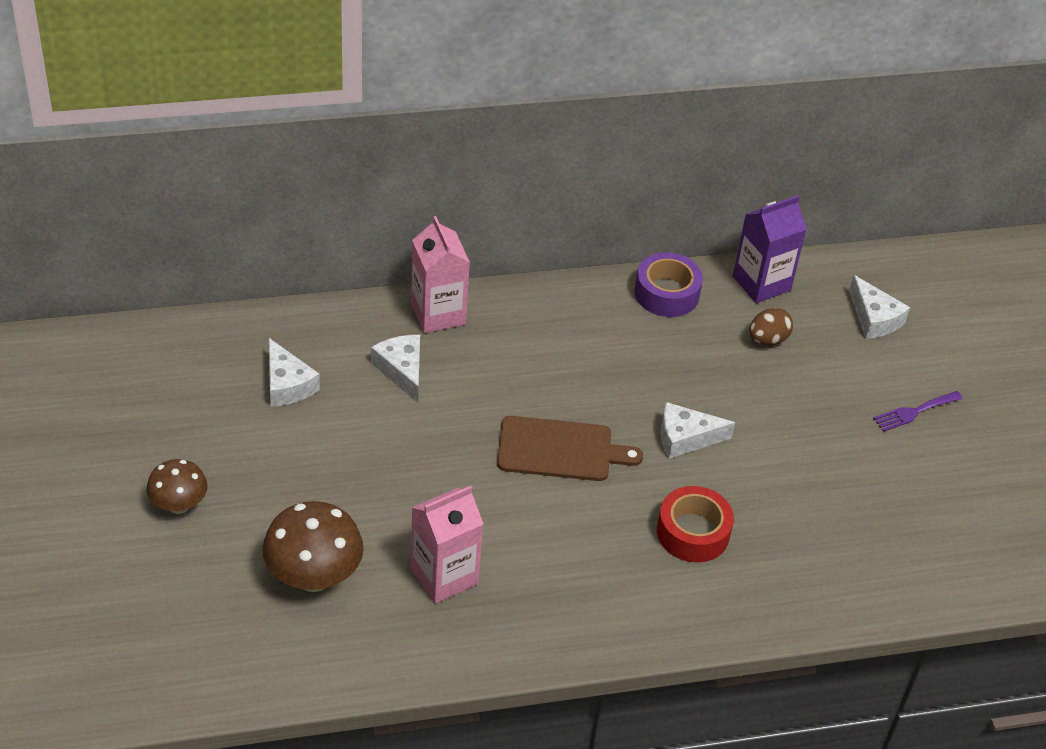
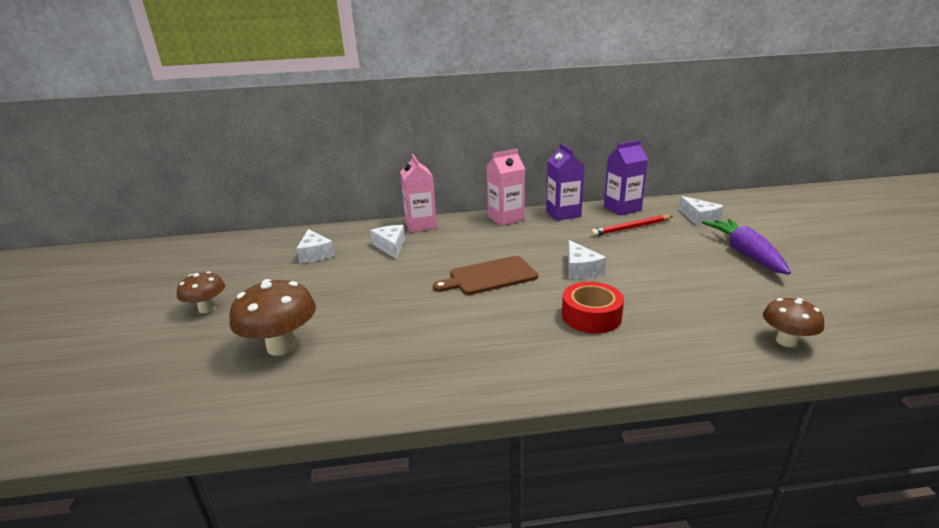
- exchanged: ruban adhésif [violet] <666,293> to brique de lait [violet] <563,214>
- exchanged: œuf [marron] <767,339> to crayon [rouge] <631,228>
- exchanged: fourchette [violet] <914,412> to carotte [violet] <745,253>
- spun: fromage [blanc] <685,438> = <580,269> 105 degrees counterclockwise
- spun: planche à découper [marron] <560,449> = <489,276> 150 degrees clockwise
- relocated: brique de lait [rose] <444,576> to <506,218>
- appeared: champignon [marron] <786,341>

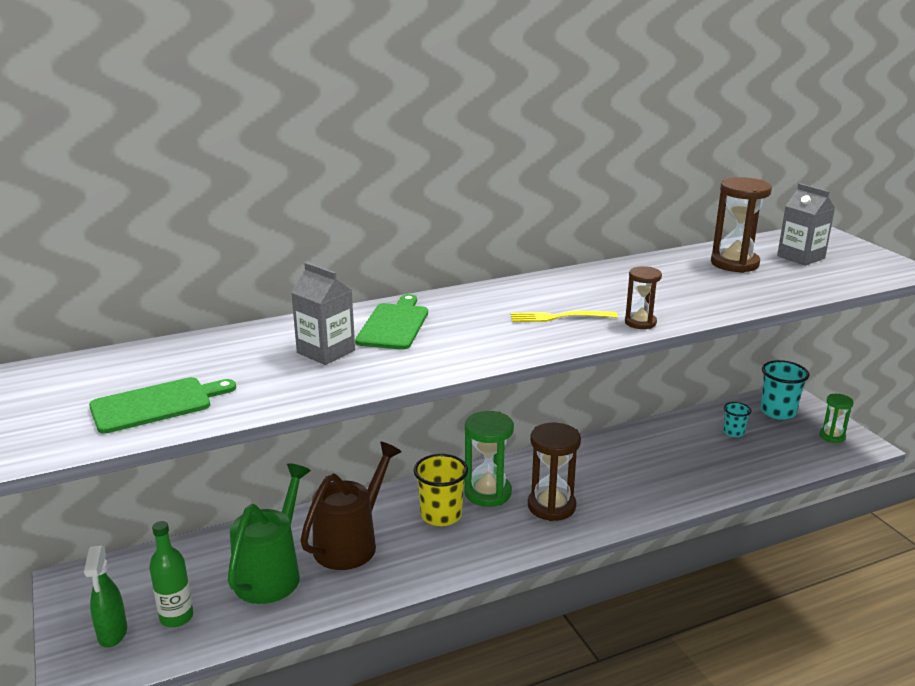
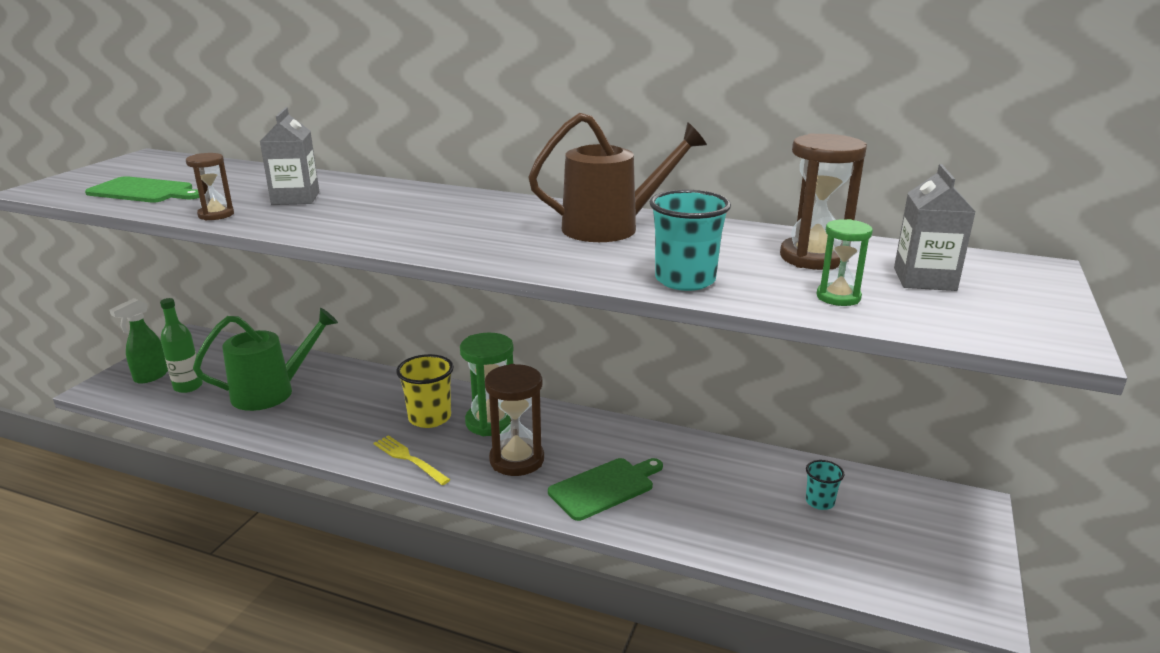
- relocated: sablier [marron] <640,322> to <216,215>
- relocated: planche à découper [vert] <394,325> to <604,487>
- relocated: fourchette [jaune] <559,317> to <409,459>
- relocated: gobelet [turquoise] <778,412> to <685,280>
- relocated: sablier [vert] <832,436> to <838,297>
- relocated: arrosoir [marron] <351,542> to <612,228>

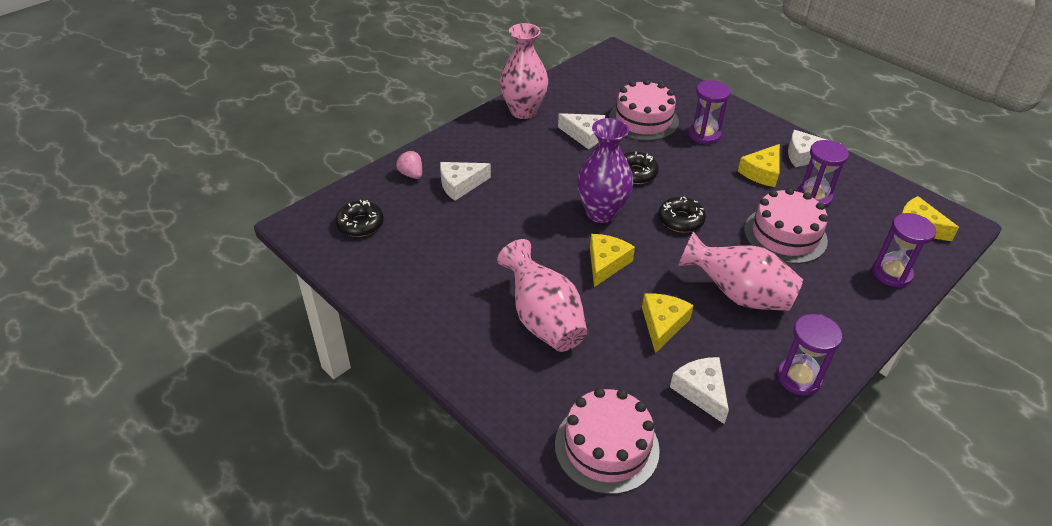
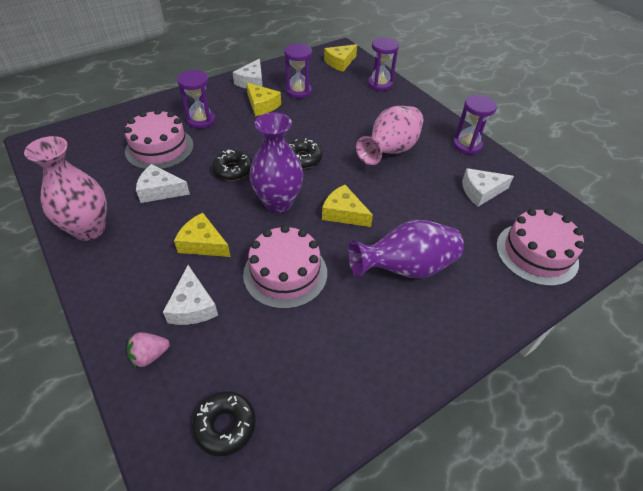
- spun: fromage [blanc] <585,135> = <160,190> 120 degrees counterclockwise
- relocated: gâteau [rose] <785,235> to <285,273>
- colour: vase [rose] <543,319> to vase [violet] <405,268>
- relocated: fromage [jaune] <662,324> to <203,243>

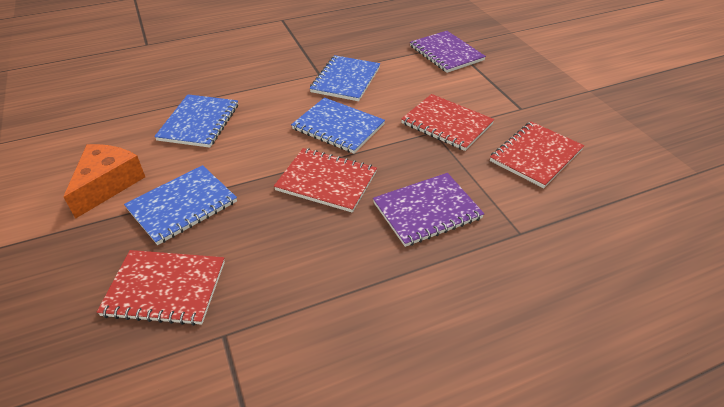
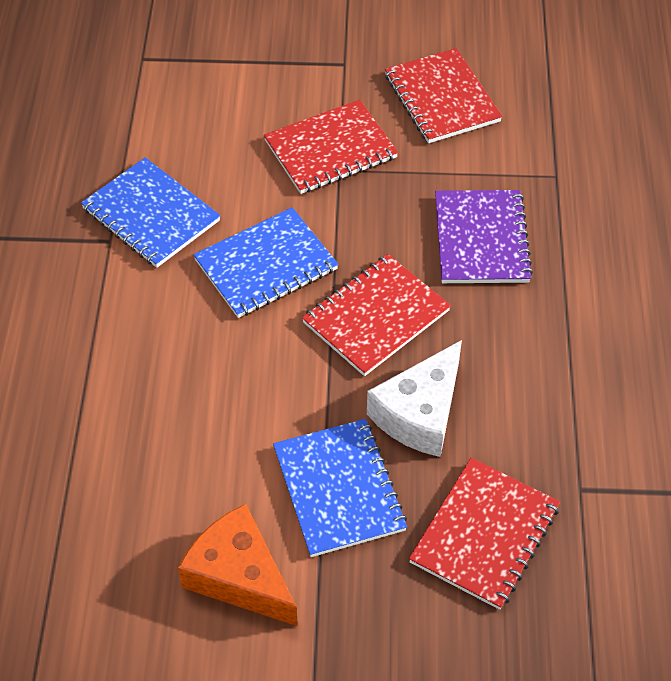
- missing: carnet [violet] <446,53>
- missing: carnet [bleu] <199,122>
- appeared: fromage [blanc] <420,413>

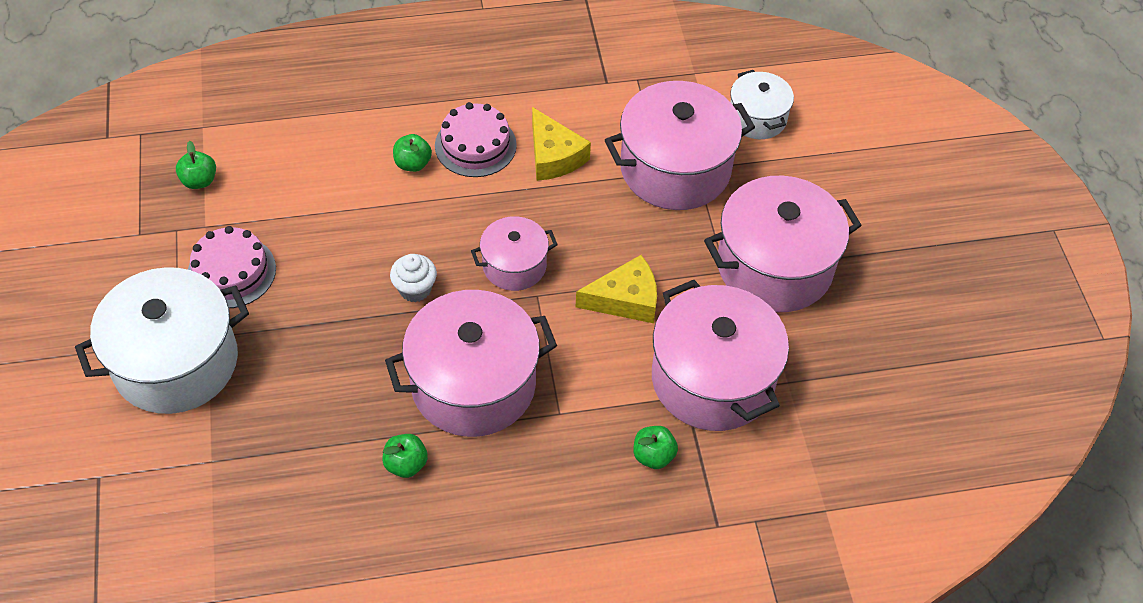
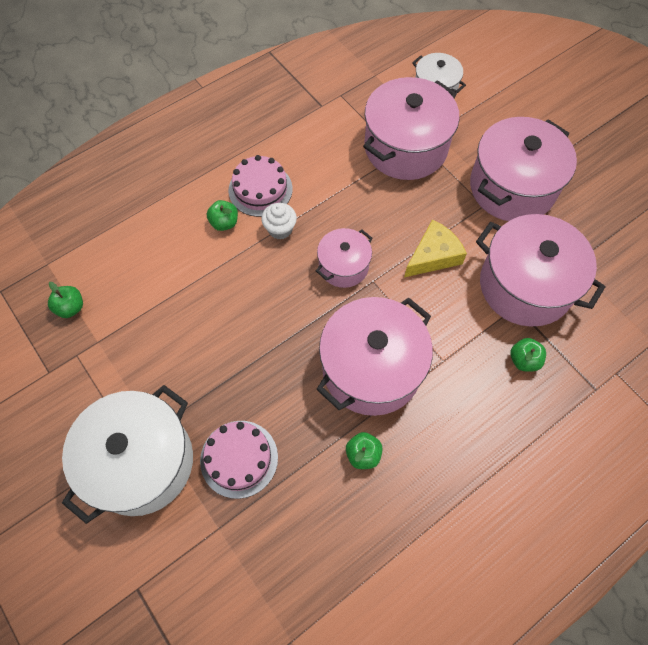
- missing: fromage [jaune] <554,156>
- relocated: gâteau [rose] <231,272> to <239,458>
- relocated: muffin [blanc] <415,289> to <280,229>

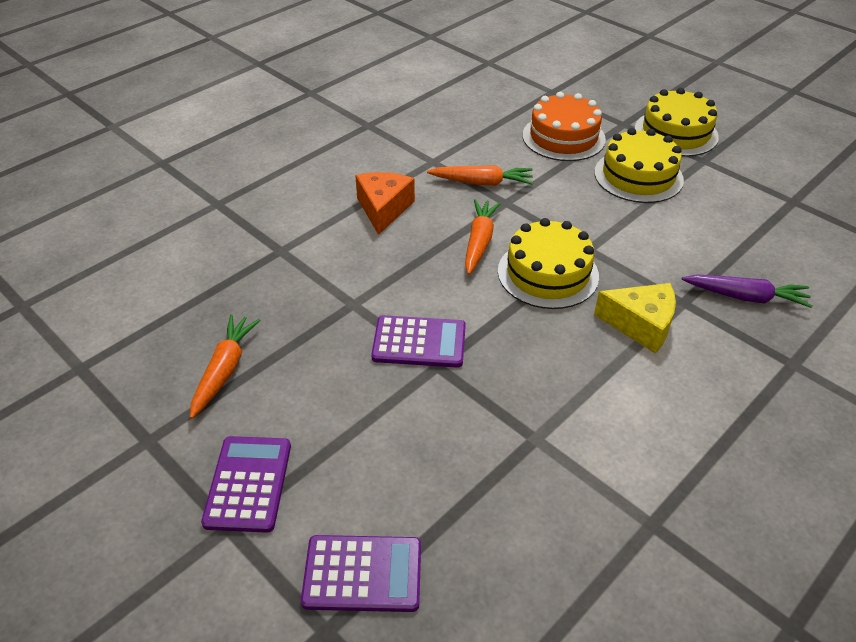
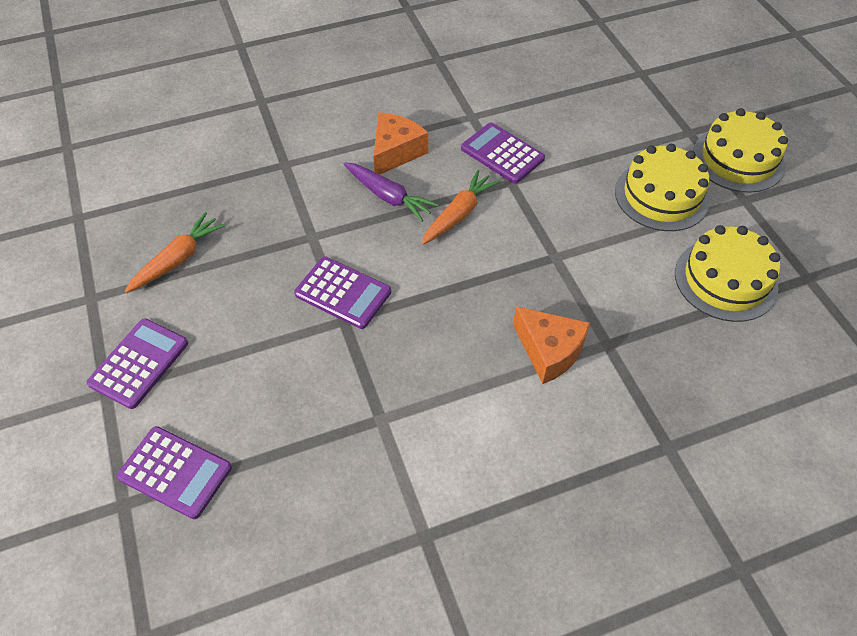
- missing: gâteau [orange] <563,137>
- exchanged: carotte [orange] <482,183> to calculatrice [violet] <502,154>
- relocated: gâteau [jaune] <548,273> to <725,280>
- relocated: carotte [violet] <745,297> to <388,197>
- colour: fromage [jaune] <640,325> to fromage [orange] <549,351>

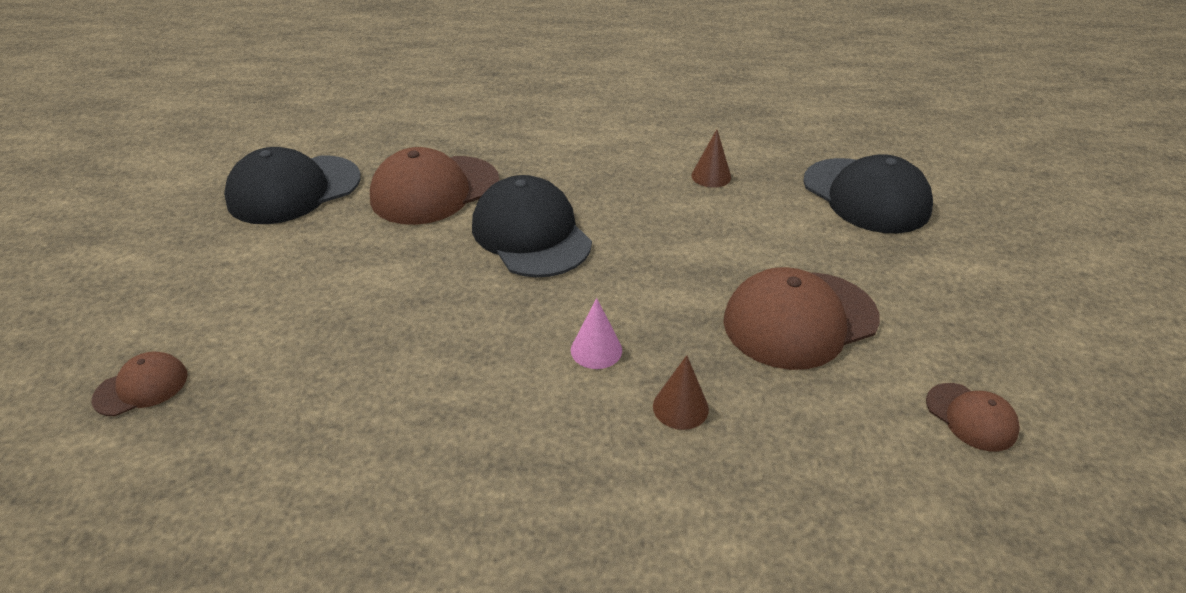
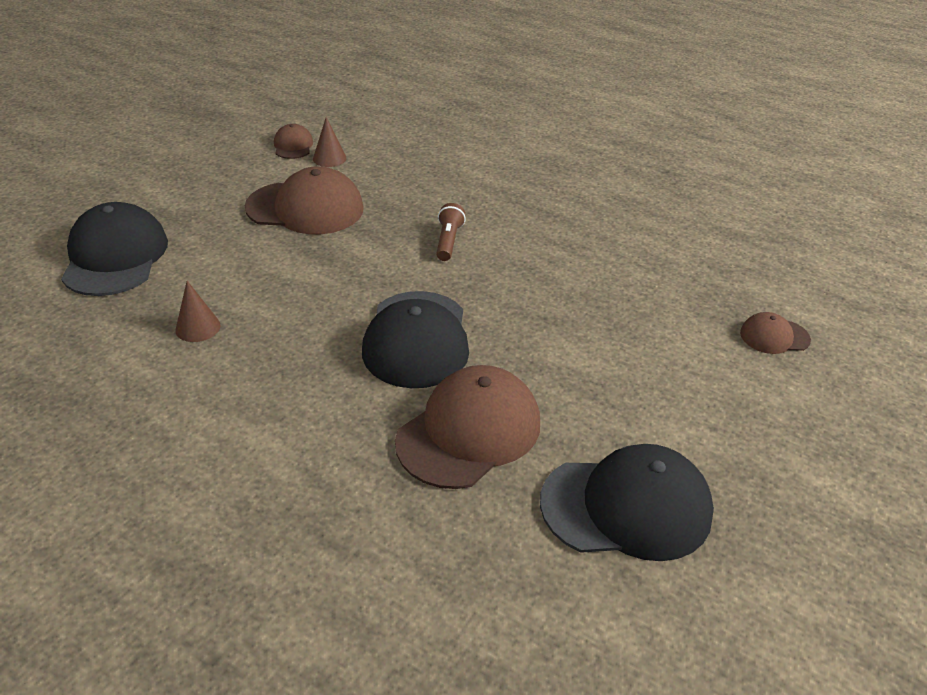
- spun: casquette [marron] <434,190> = <469,431> 45 degrees counterclockwise
- exchanged: cône [rose] <596,350> to lampe de poche [marron] <448,241>
- relocated: cône [marron] <680,407> to <329,158>

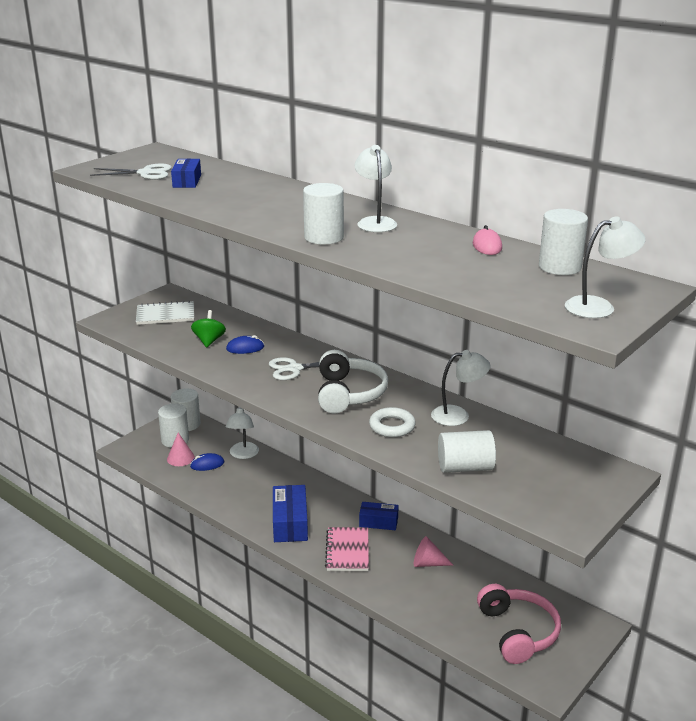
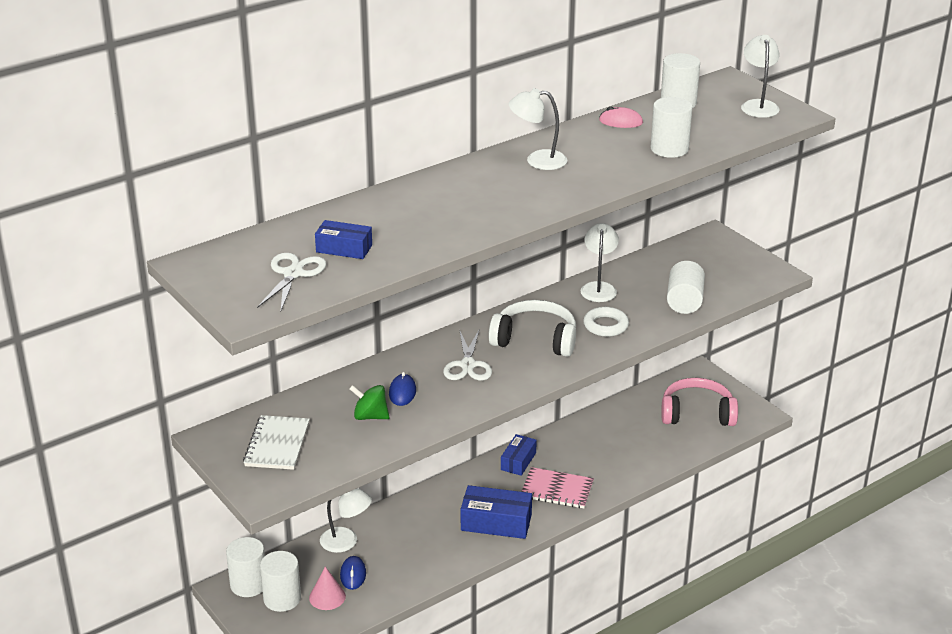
- relocated: cylindre [blanc] <324,237> to <669,149>
- missing: cône [rose] <428,563>

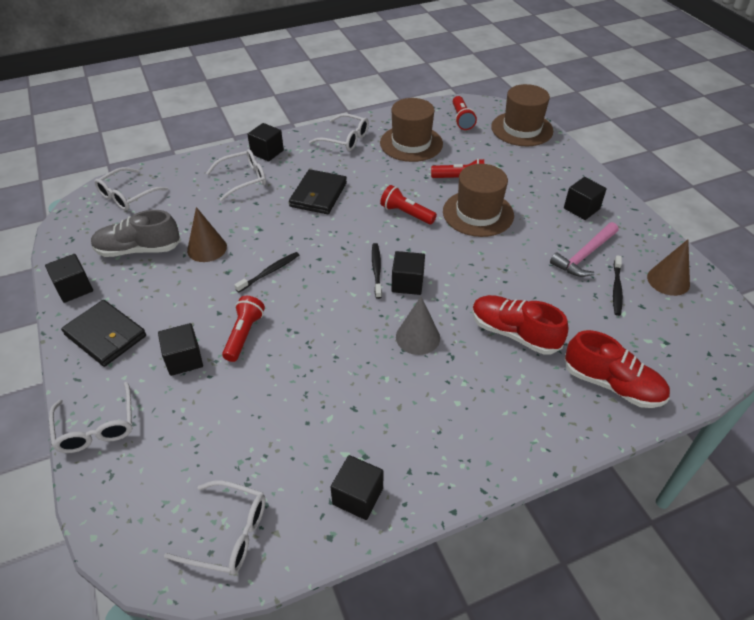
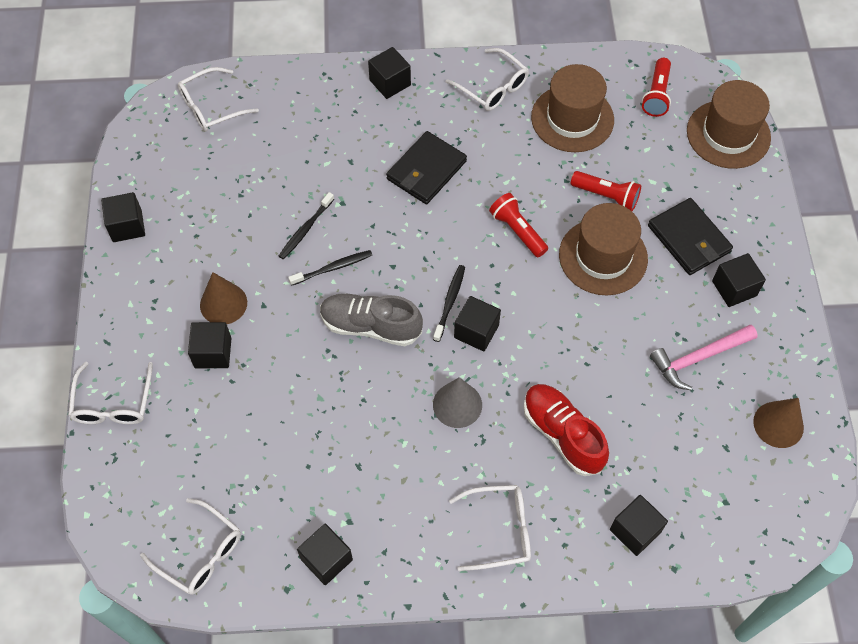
- relocated: lunettes [blanc] <243,179> to <499,530>
- relocated: cône [marron] <207,248> to <223,303>
- relocated: chaussure [gris] <138,250> to <370,326>
- relocated: brosse à dents [noir] <616,289> to <305,230>
- missing: lampe de poche [rouge] <244,334>
- relocated: portefeuille [noir] <105,335> to <689,239>
- exchanged: chaussure [rouge] <612,384> to cube [noir] <635,531>

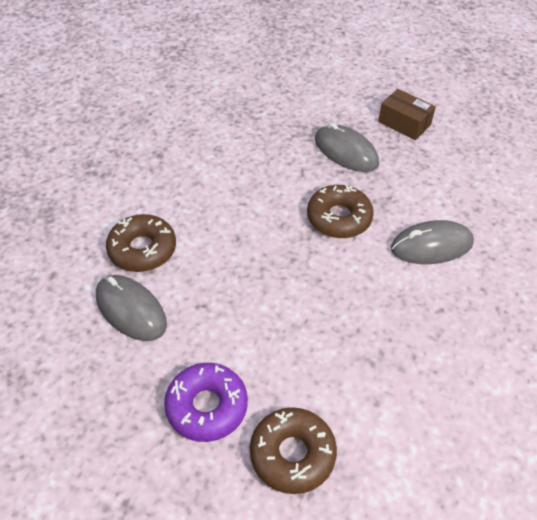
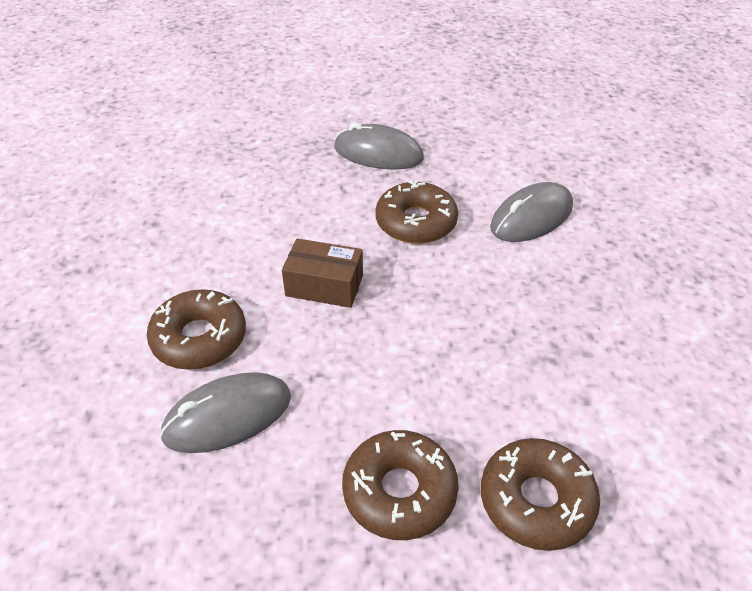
- relocated: boîte [marron] <404,123> to <324,286>
- spun: souris [gris] <131,310> = <227,416> 45 degrees counterclockwise
- colour: beignet [violet] <207,406> to beignet [marron] <399,491>

